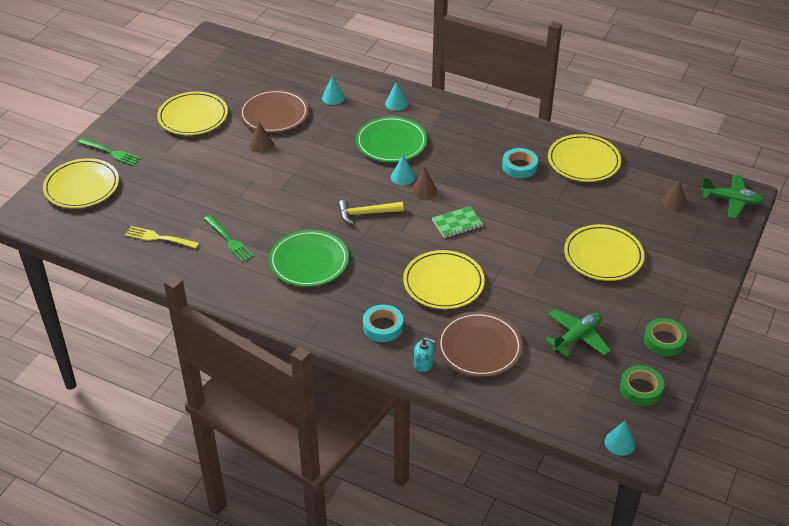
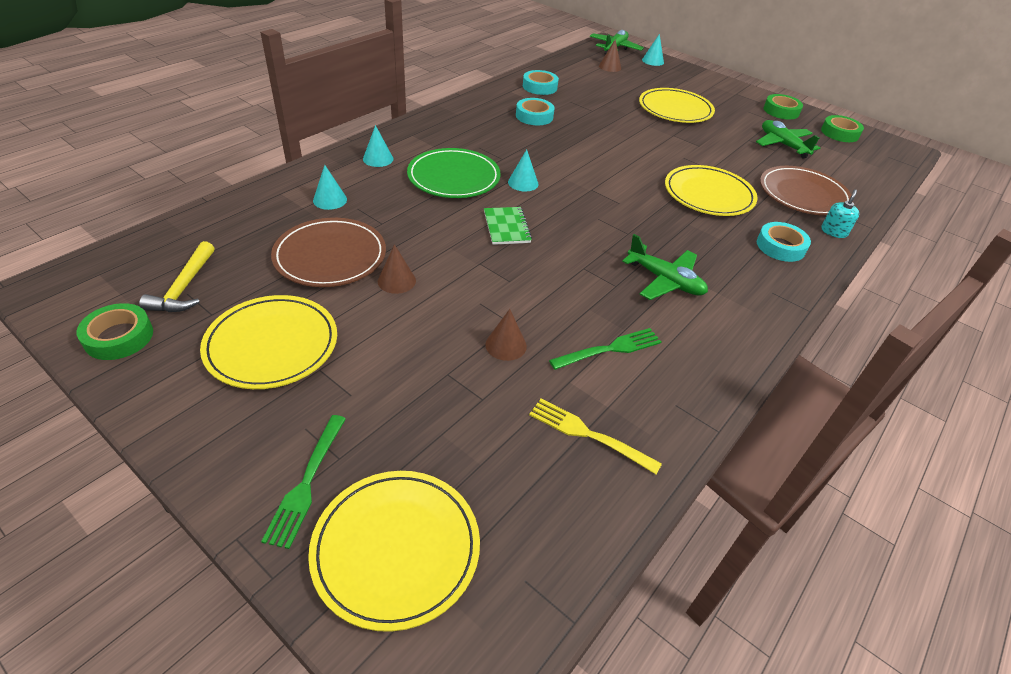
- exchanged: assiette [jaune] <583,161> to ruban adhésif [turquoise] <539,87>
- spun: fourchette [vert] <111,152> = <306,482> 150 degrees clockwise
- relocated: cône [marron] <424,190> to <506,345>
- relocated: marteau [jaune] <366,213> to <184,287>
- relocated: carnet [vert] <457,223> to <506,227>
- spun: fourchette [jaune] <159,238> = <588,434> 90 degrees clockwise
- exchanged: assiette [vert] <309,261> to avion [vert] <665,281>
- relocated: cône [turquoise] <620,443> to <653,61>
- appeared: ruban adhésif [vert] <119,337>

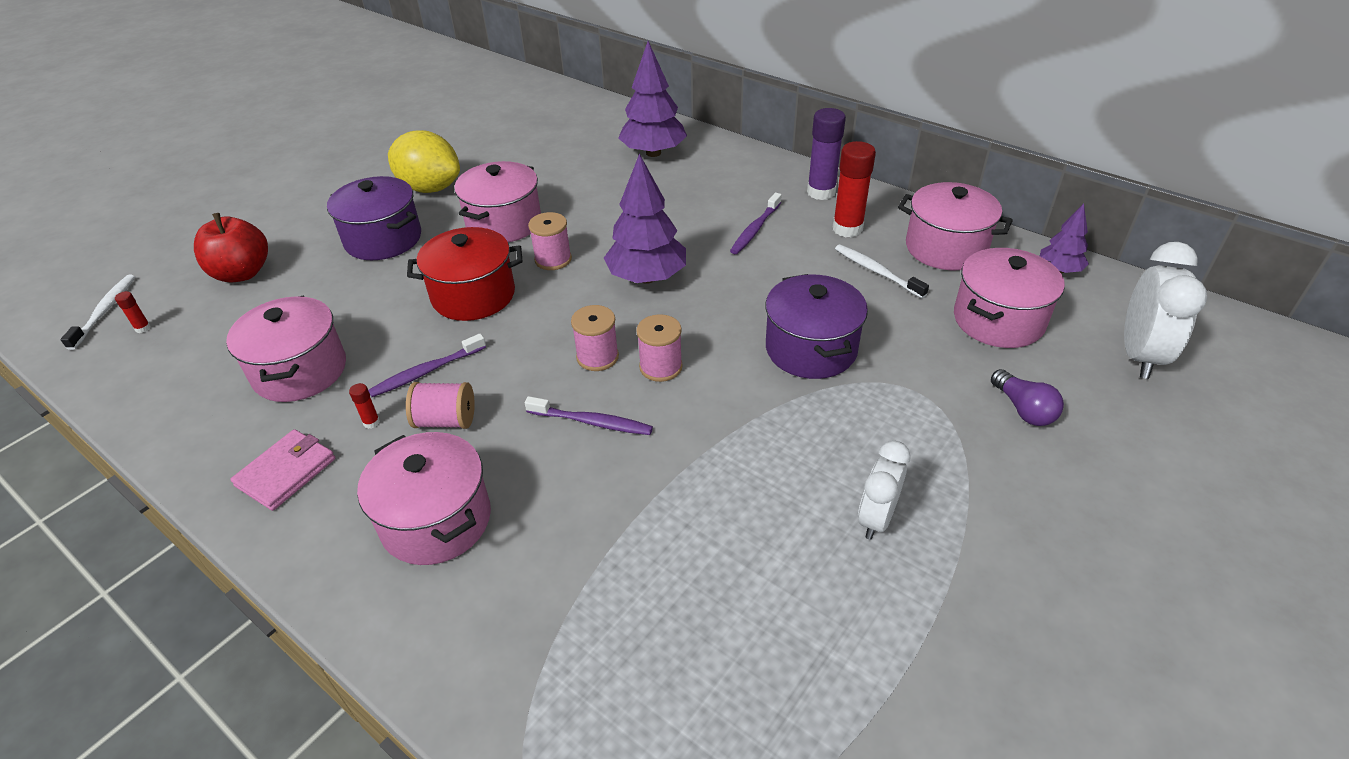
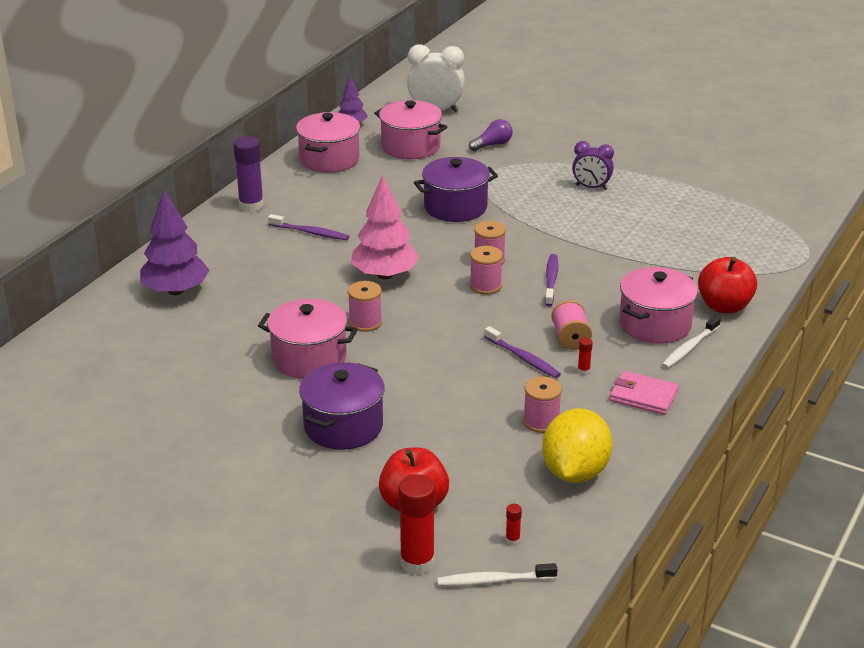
- relocated: citron [jaune] <430,188> to <575,472>
- relocated: bâton de colle [rouge] <847,229> to <417,562>
- colour: arbre [violet] <647,278> to arbre [rose] <385,275>
- missing: marmite [rouge] <473,295>
- relocated: brosse à dents [blanc] <876,271> to <689,348>
- exchanged: marmite [rose] <300,371> to bobine [rose] <541,422>
- colour: réveil [blanc] <876,518> to réveil [violet] <591,187>
- appeared: pomme [rouge] <724,306>

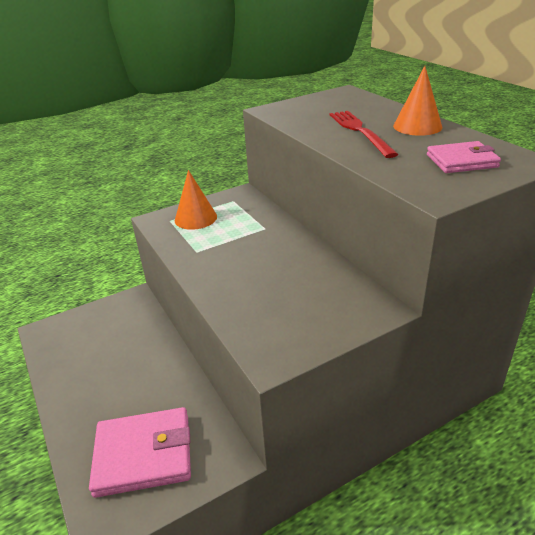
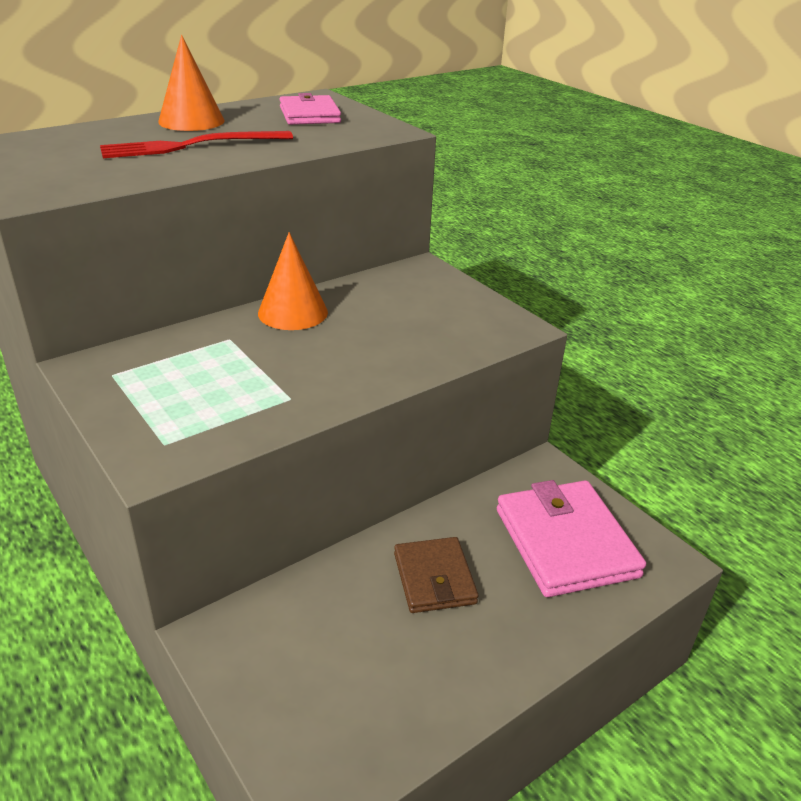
- relocated: cône [orange] <195,218> to <293,312>
- appeared: portefeuille [marron] <434,578>

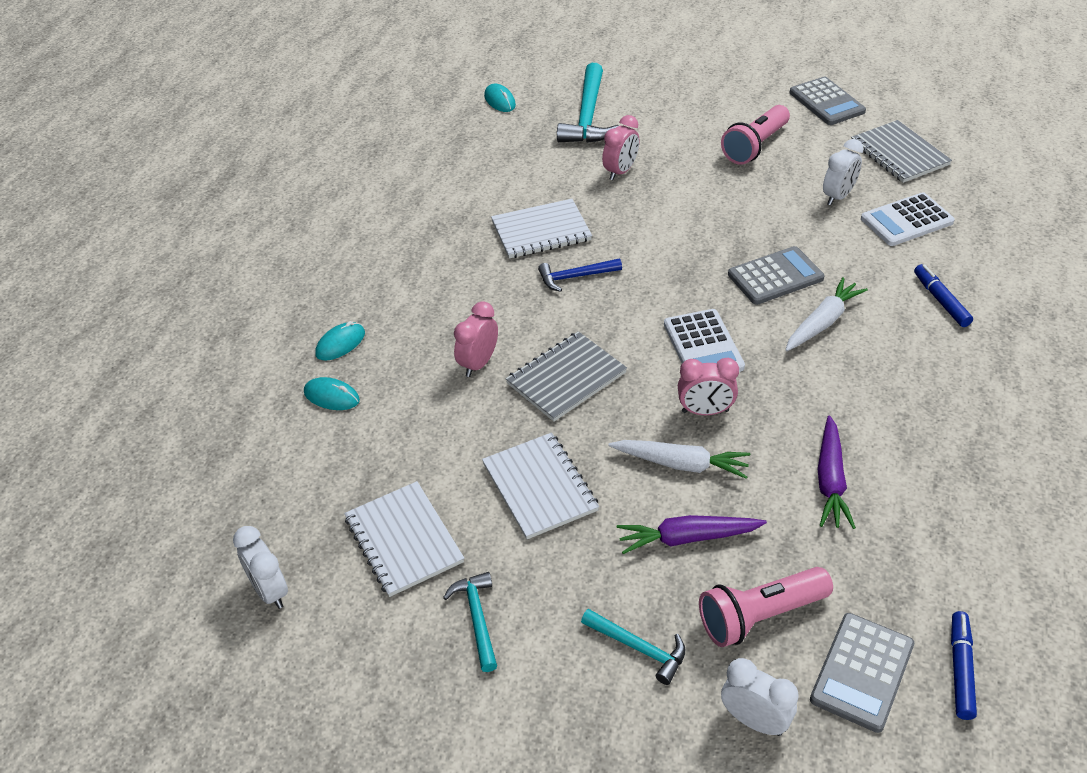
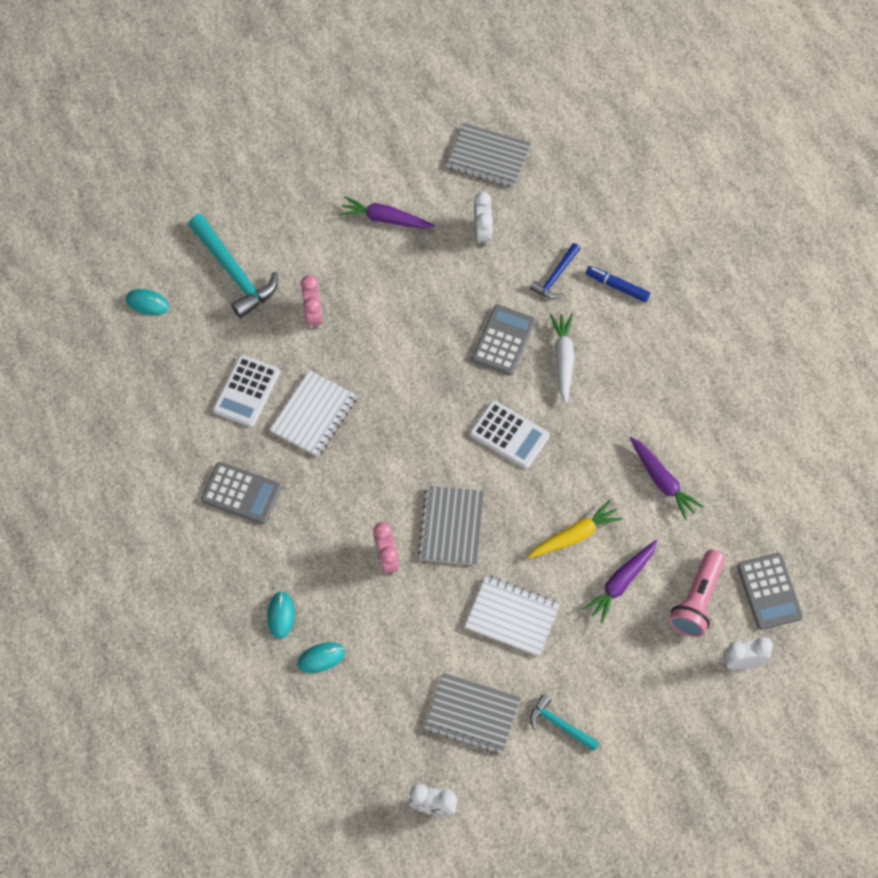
- relocated: calculatrice [gris] <826,102> to <241,493>
- exchanged: lampe de poche [rose] <755,146> to carotte [violet] <385,219>
- relocated: calculatrice [blanc] <906,220> to <246,391>
- relocated: marteau [bleu] <575,277> to <556,276>
- missing: réveil [rose] <705,411>
- colour: carotte [blanc] <681,464> to carotte [jaune] <575,535>
- colour: carnet [blanc] <403,540> to carnet [gris] <472,714>
- missing: marteau [turquoise] <639,648>
- missing: feutre [bleu] <960,669>

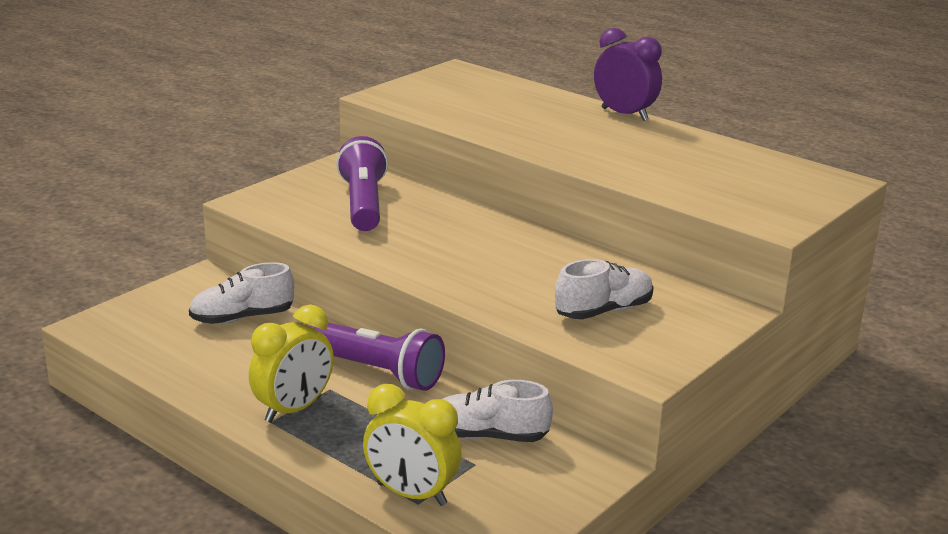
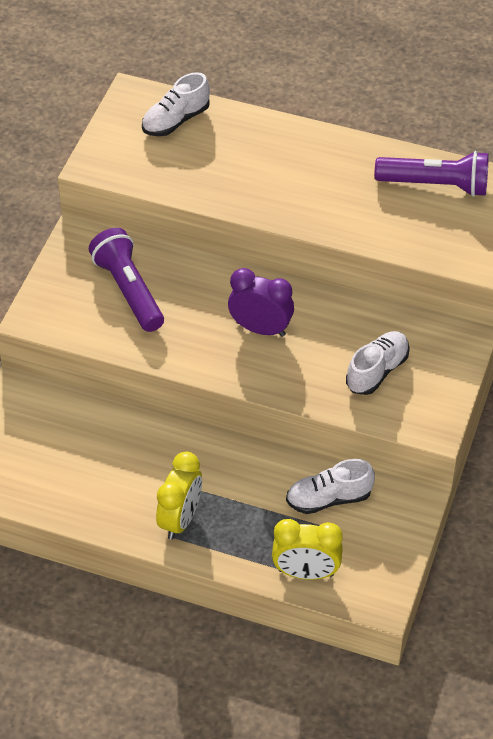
- relocated: réveil [violet] <624,114> to <260,329>
- relocated: chaussure [blanc] <242,318> to <176,120>
- relocated: lampe de poche [violet] <374,371> to <436,185>

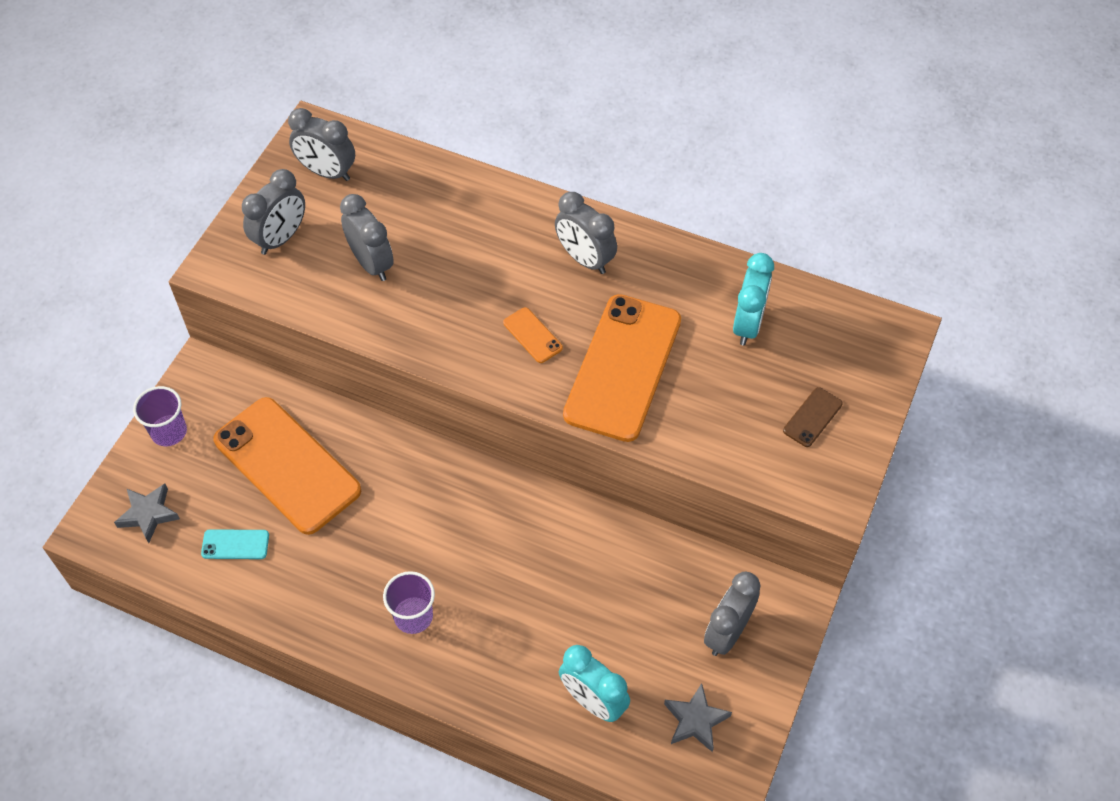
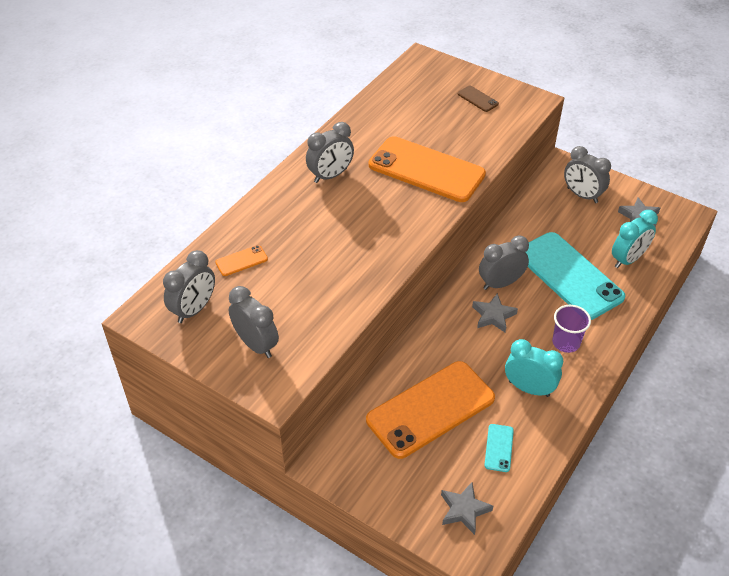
- relocated: réveil [gris] <371,263> to <500,283>
- relocated: réveil [turquoise] <748,324> to <529,388>
- relocated: téléphone [orange] <532,335> to <241,261>
- missing: gobelet [violet] <169,432>
- appeared: téléphone [turquoise] <569,275>
- appeared: étoile [gris] <493,316>

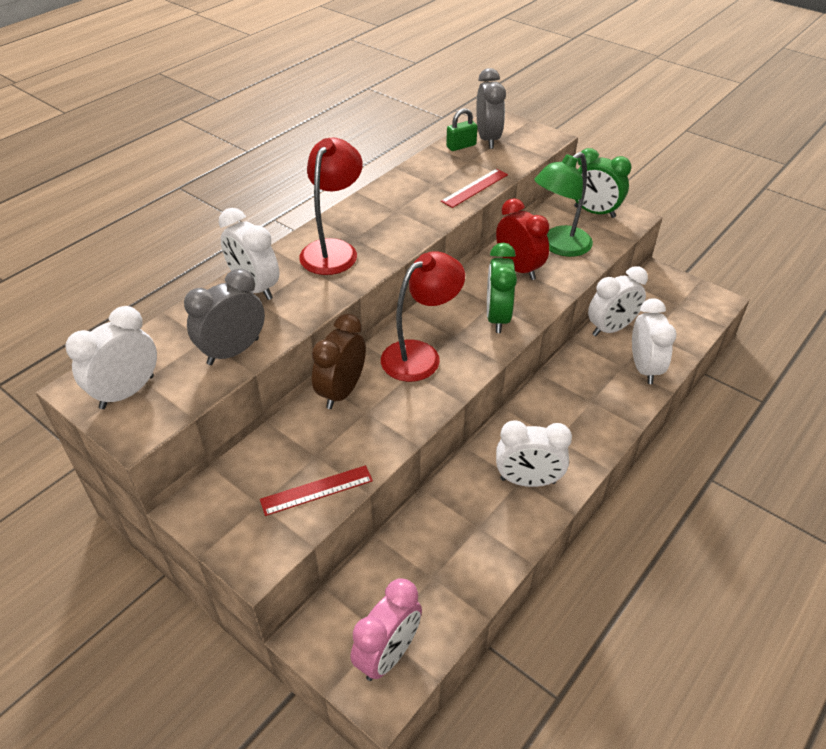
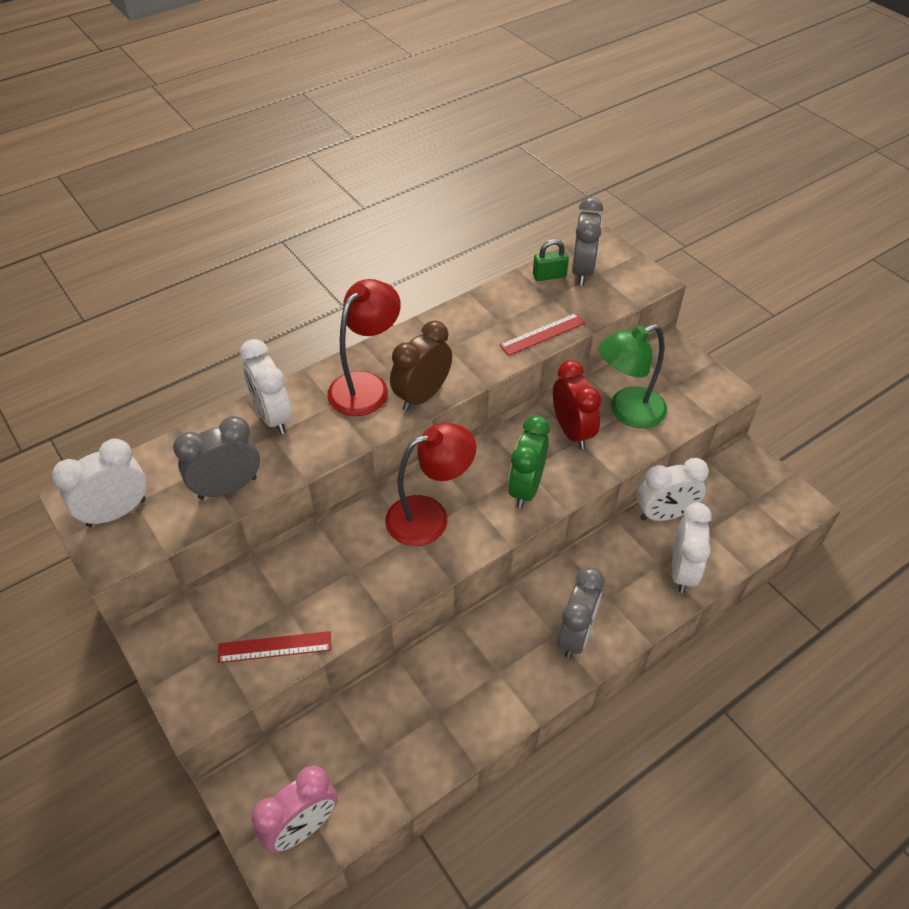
- missing: réveil [vert] <594,212>
- relocated: réveil [marron] <342,391> to <422,396>
- missing: réveil [blanc] <528,481>
- appeared: réveil [gris] <575,635>

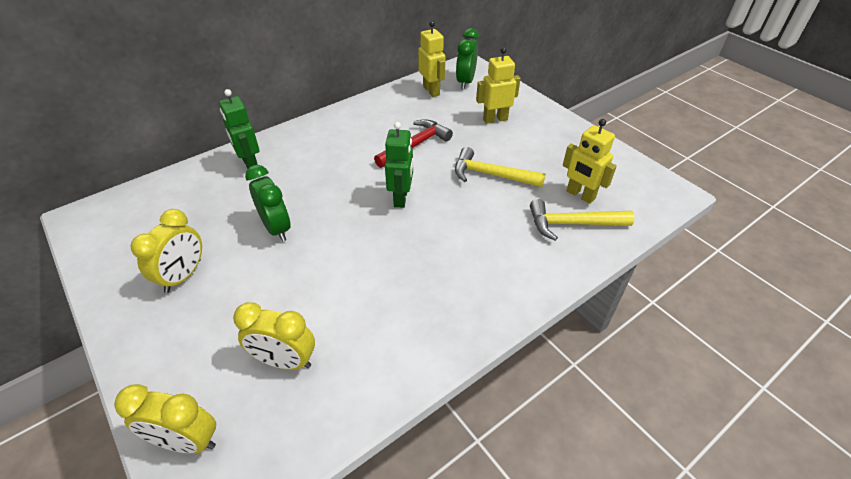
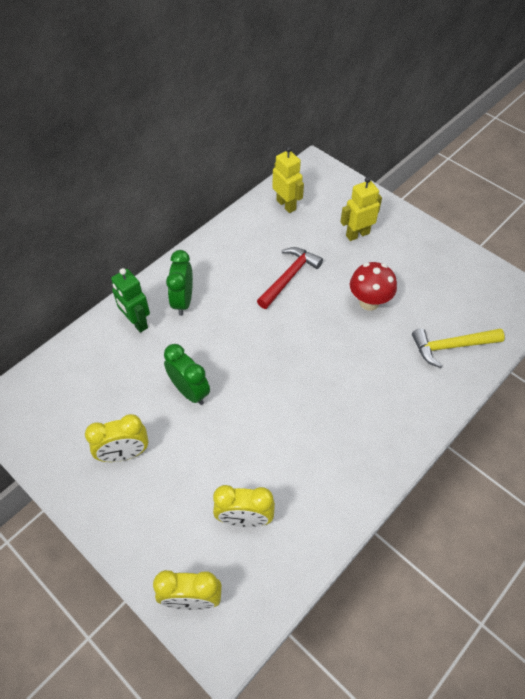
- relocated: réveil [vert] <465,82> to <183,301>
- missing: robot [jaune] <580,195>
- missing: robot [vert] <401,198>
- exchanged: marteau [jaune] <491,175> to champignon [rouge] <369,302>
- spun: réveil [jaune] <183,276> = <124,454> 60 degrees clockwise

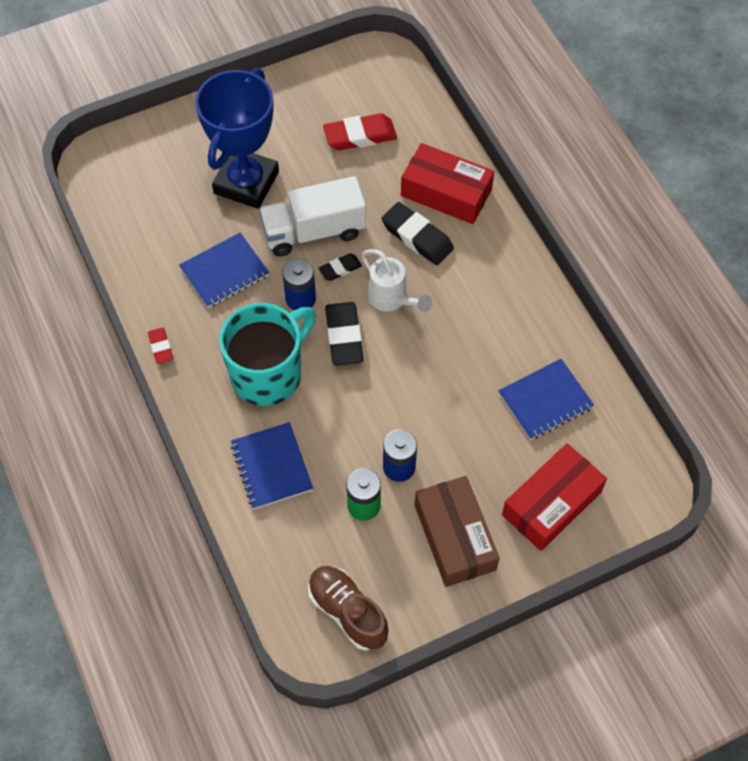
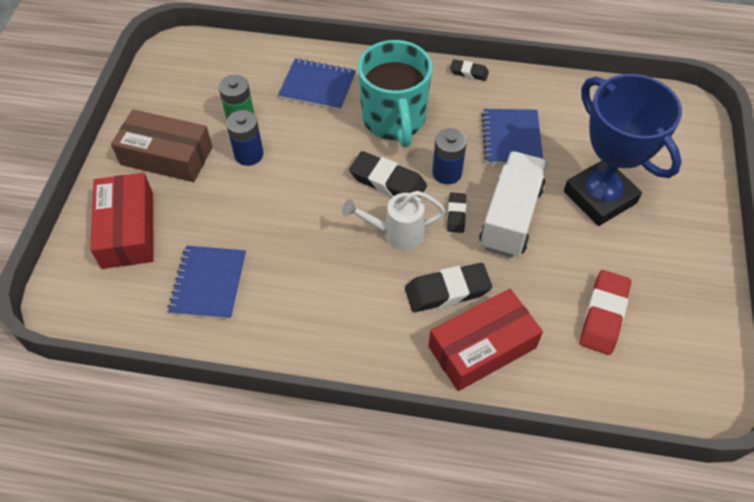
- colour: gomme [rouge] <161,347> to gomme [noir] <469,72>
- missing: chaussure [marron] <347,612>

